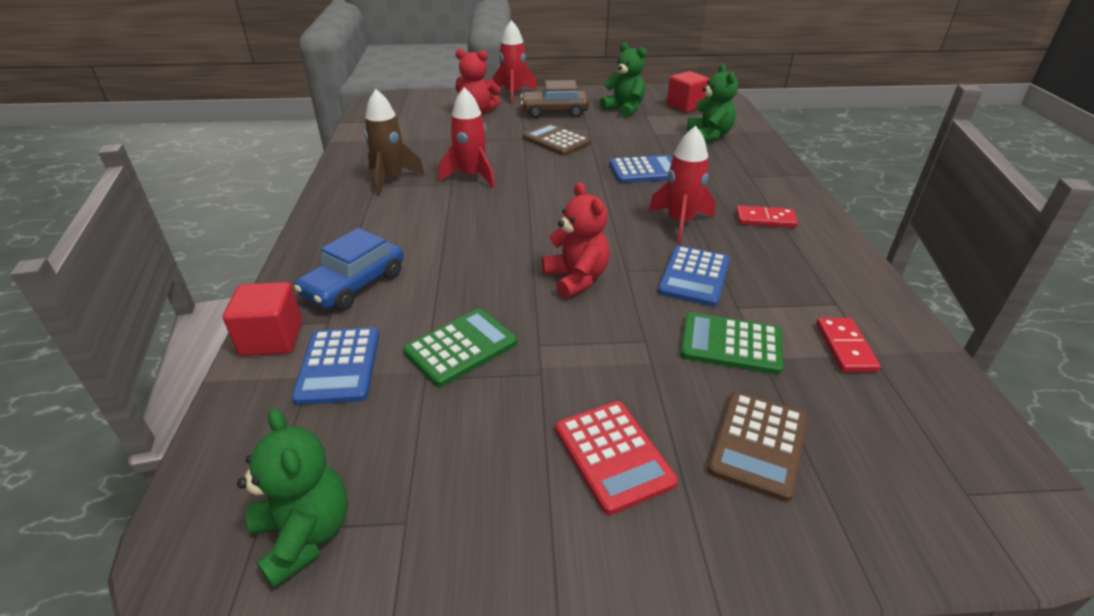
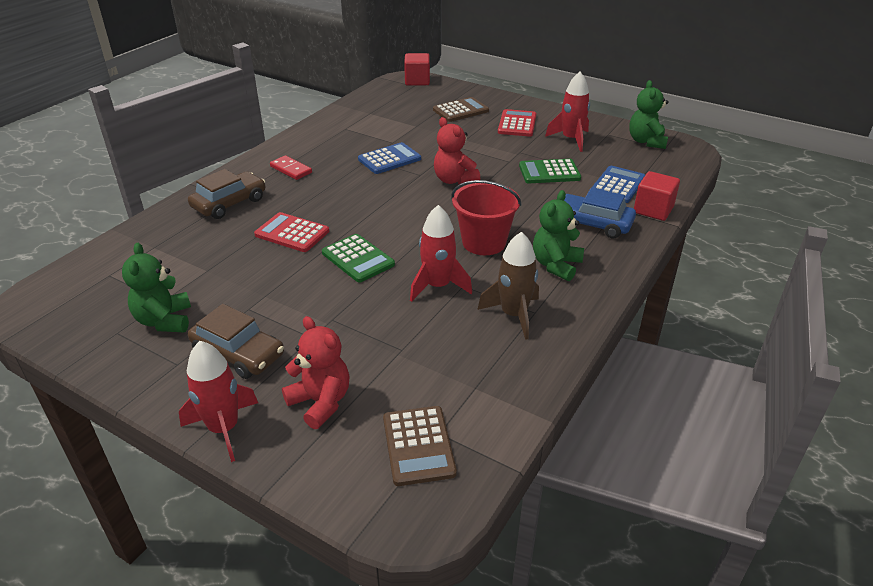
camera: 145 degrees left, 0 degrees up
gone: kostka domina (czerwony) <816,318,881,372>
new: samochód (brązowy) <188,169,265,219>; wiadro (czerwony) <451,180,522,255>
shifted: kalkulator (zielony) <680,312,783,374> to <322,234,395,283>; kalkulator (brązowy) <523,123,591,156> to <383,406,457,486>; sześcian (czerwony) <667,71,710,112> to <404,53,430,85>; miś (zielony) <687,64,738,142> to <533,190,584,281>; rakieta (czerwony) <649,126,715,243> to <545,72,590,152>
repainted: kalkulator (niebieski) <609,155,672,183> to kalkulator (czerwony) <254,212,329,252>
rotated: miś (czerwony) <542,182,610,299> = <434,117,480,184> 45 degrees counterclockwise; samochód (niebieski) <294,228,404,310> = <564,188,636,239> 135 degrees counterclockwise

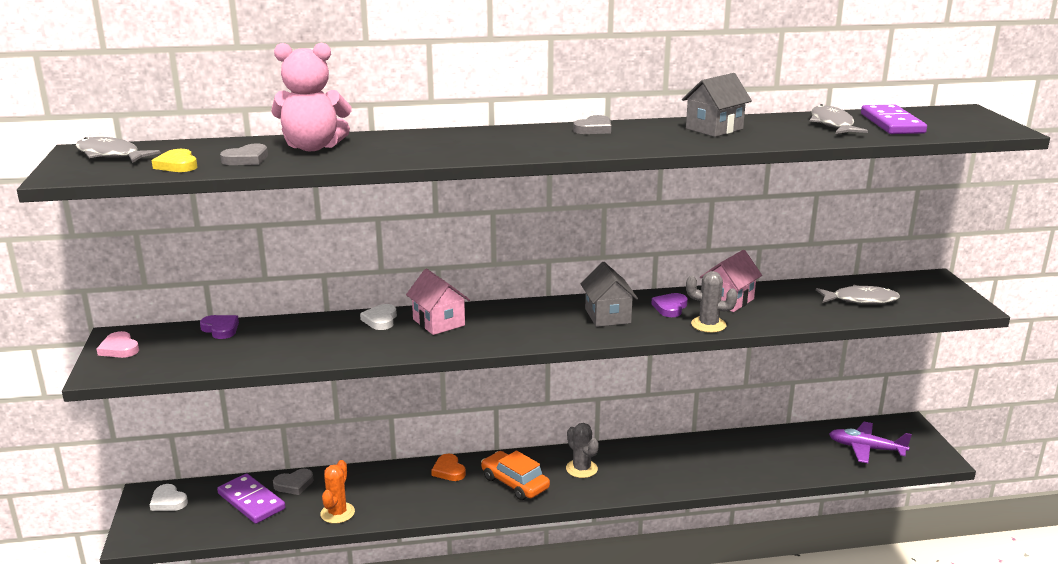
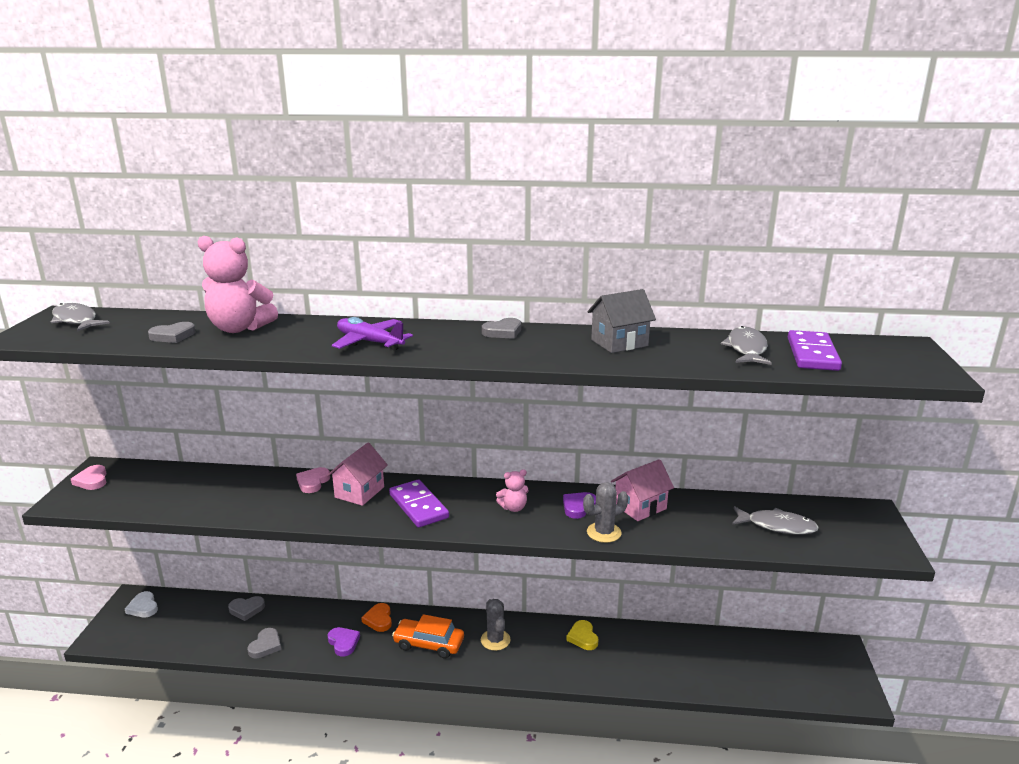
camera: 15 degrees right, 0 degrees up
shifted: serce (fioletowy) <200,315,239,339> to <328,627,360,656>; samolot (fioletowy) <829,422,912,463> to <332,317,413,351>; kostka domina (fioletowy) <217,473,286,524> to <389,480,449,528>; serce (żółty) <152,149,197,172> to <566,620,598,650>
swapped: kaktus (pomarańczowy) <320,460,355,524> to serce (szary) <248,628,281,659>; domek (szary) <581,262,638,327> to miś (różowy) <496,469,529,512>
repainted: serce (biały) <360,304,397,330> to serce (różowy) <296,467,330,493>
rotated: domek (różowy) <406,269,470,335> = <327,443,388,506> 45 degrees clockwise; samochód (pomarańczowy) <481,450,550,500> = <392,614,464,658> 45 degrees counterclockwise; kaktus (szary) <686,271,738,333> = <583,482,628,543> 60 degrees counterclockwise

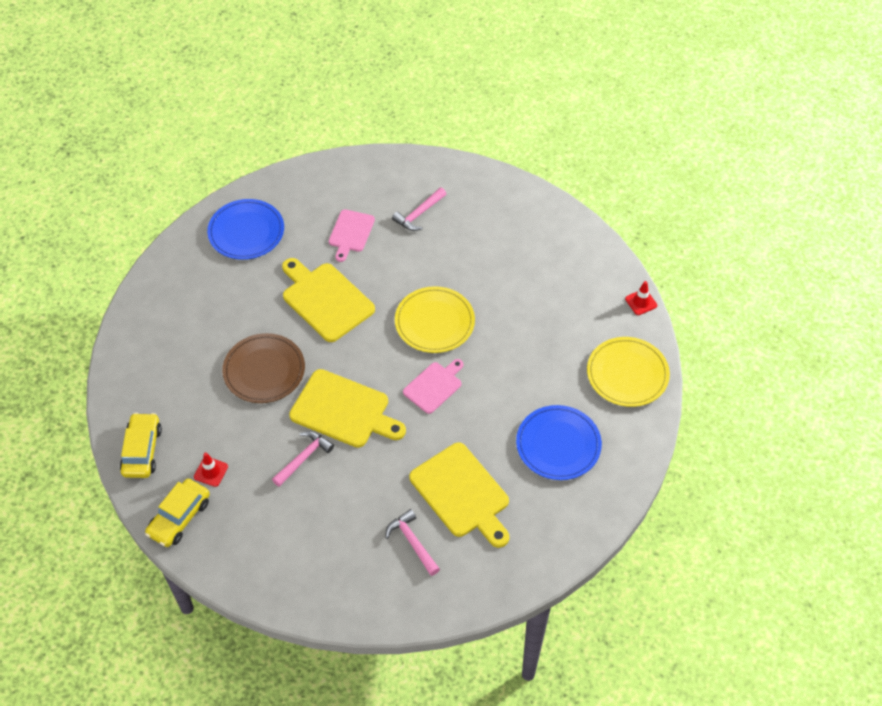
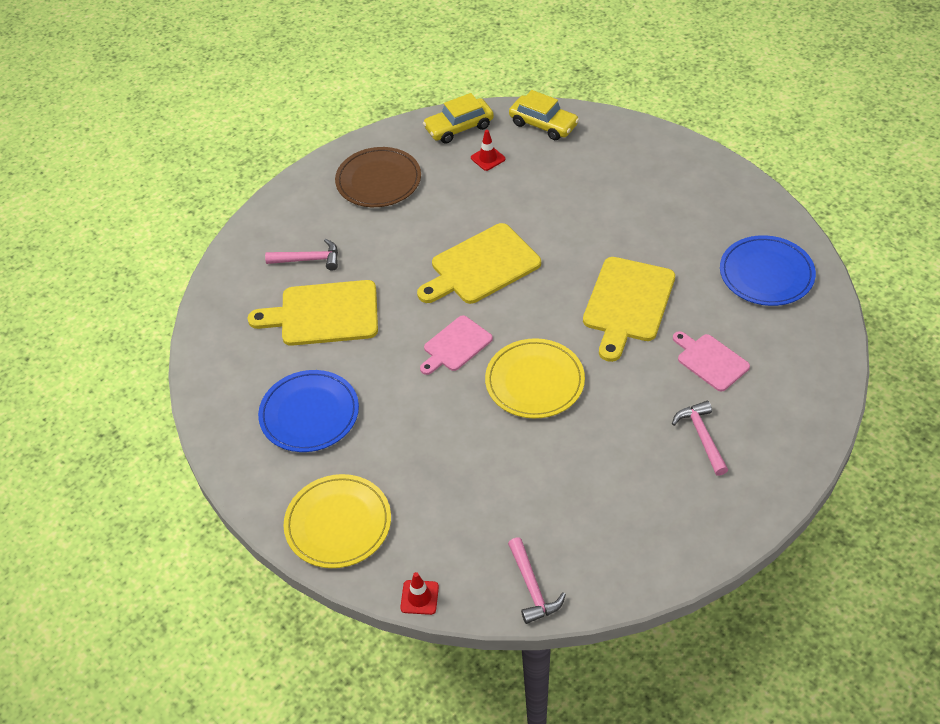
camera: 125 degrees right, 5 degrees down
shifted: talerz (brązowy) <222,333,305,403> to <335,147,421,207>; młotek (różowy) <272,431,334,487> to <508,537,566,624>
rotated: deska do krojenia (różowy) <403,359,463,414> = <420,315,493,375> 60 degrees clockwise; samochód (żółty) <145,479,210,547> = <423,93,494,143> 90 degrees counterclockwise; deska do krojenia (żółty) <282,258,375,342> = <583,257,675,362> 120 degrees clockwise

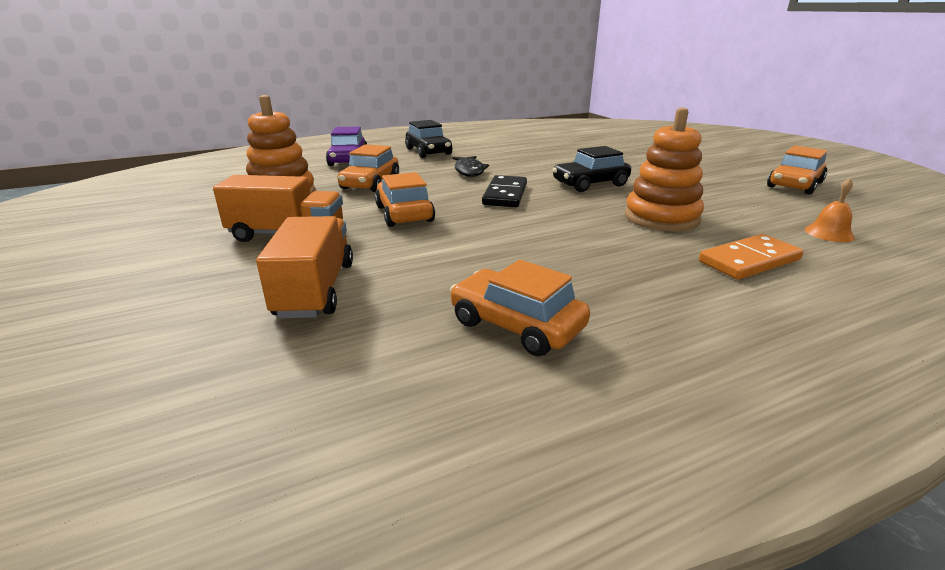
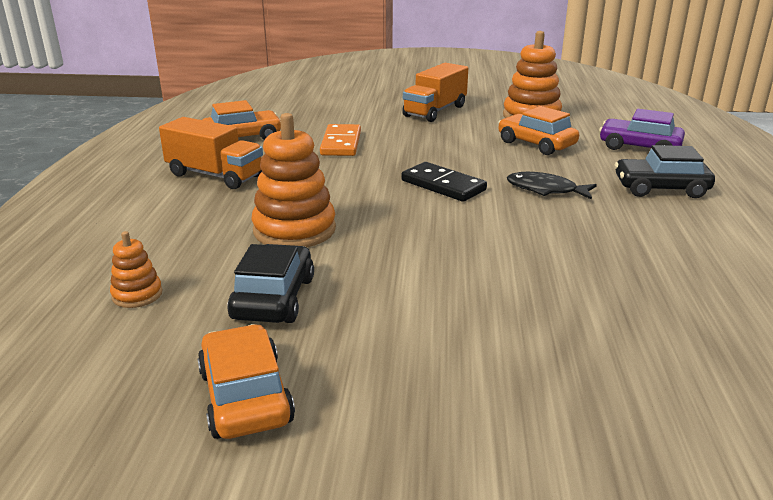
camera: 120 degrees right, 0 degrees up
gone: samochód (pomarańczowy) <375,172,435,227>
shifted: ciężarówka (pomarańczowy) <256,216,353,319> to <159,117,263,189>; samochód (czarny) <552,146,631,192> to <227,244,314,323>; kostka domina (pomarańczowy) <699,234,803,280> to <320,124,361,156>
swapped: dzwonek (pomarańczowy) <805,178,855,242> to zabawka nakładanka (pomarańczowy) <110,231,162,308>

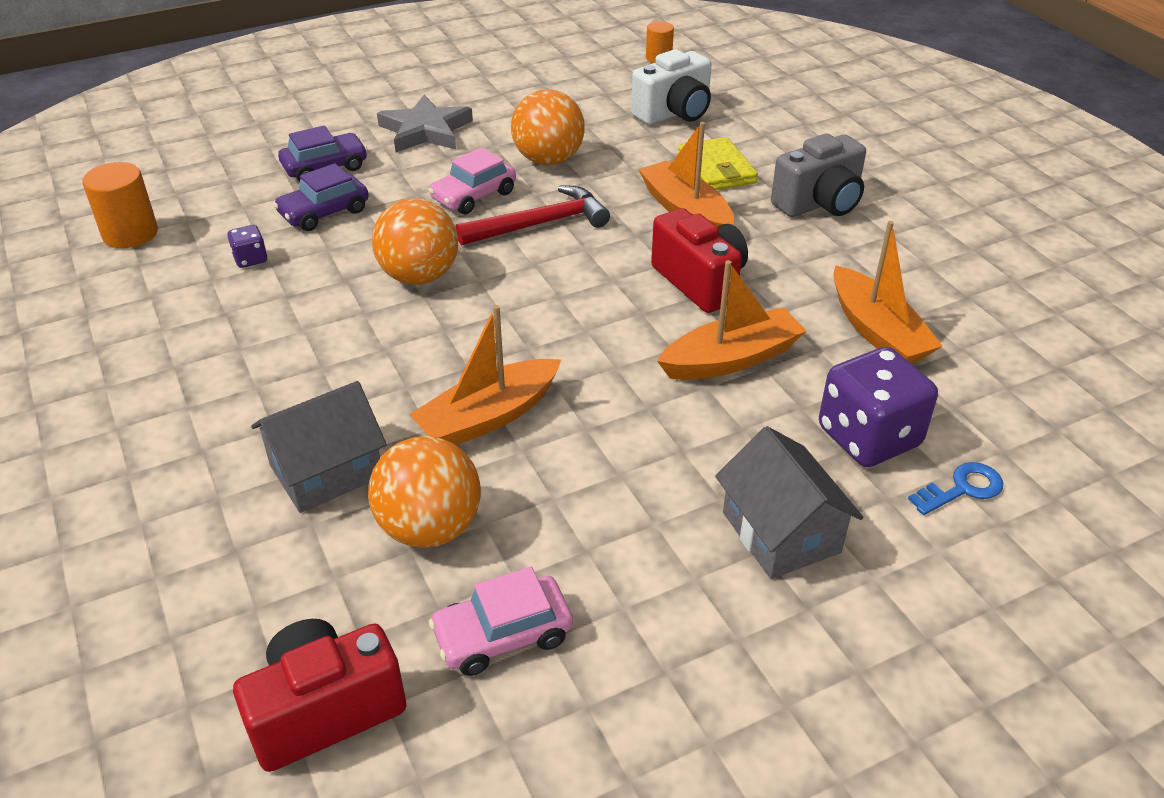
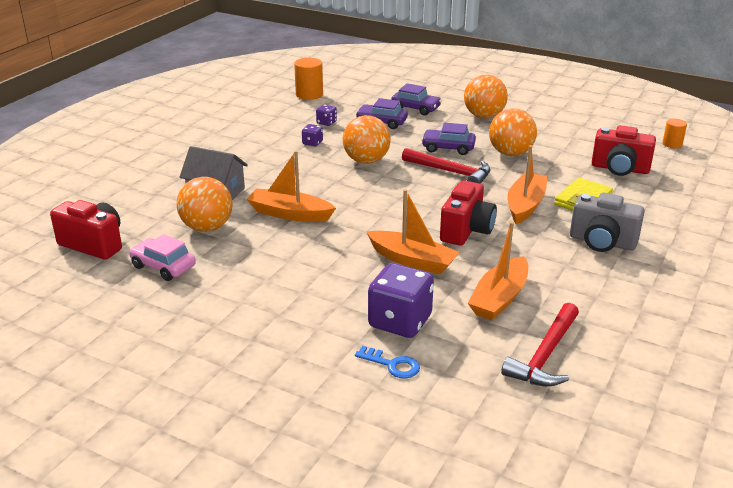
camera: 55 degrees right, 10 degrees down
gone: domek (szary) <715,426,864,579>
new: kostka do gry (fioletowy) <302,124,323,146>; młotek (czerwony) <501,303,579,387>
swapped: gwiazda (szary) <377,95,473,153> to piłka (pomarańczowy) <464,75,508,118>
repainted: samochód (różowy) <428,147,516,214> to samochód (fioletowy) <421,123,476,155>; aparat fotograficzny (biały) <631,49,712,125> to aparat fotograficzny (czerwony) <592,125,656,176>

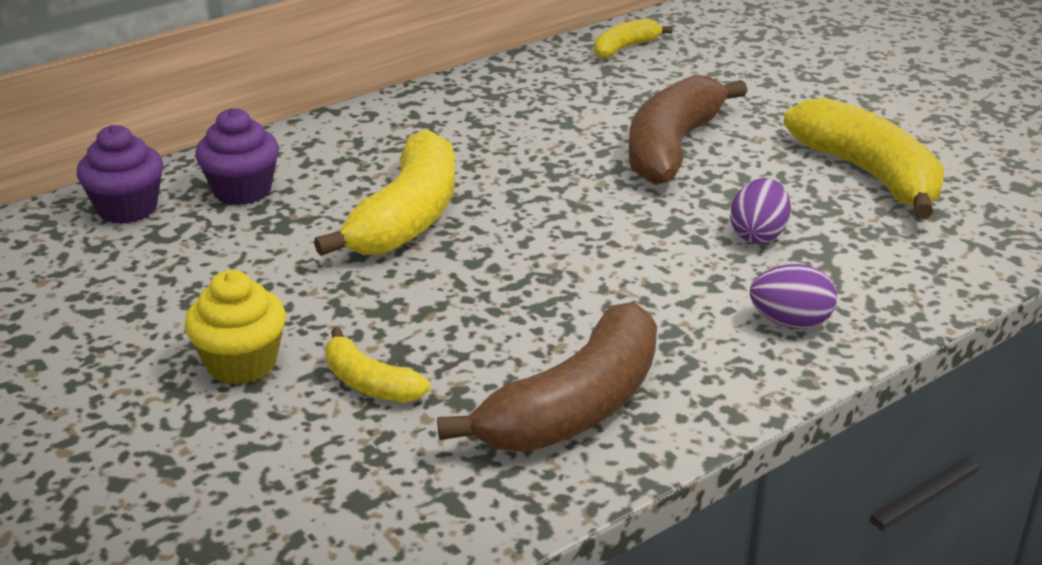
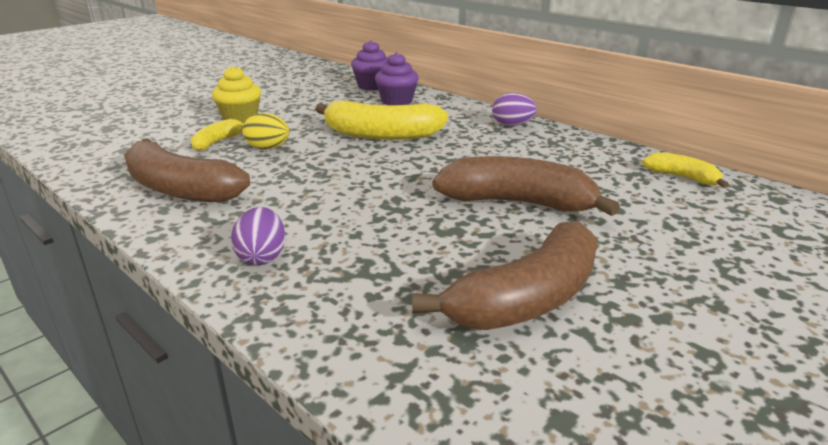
camera: 80 degrees right, 5 degrees down
new: jajko (żółty) <242,113,289,149>
shifted: jajko (fioletowy) <730,178,791,244> to <492,93,537,126>
repainted: banan (żółty) <783,98,945,219> to banan (brązowy) <412,221,598,330>

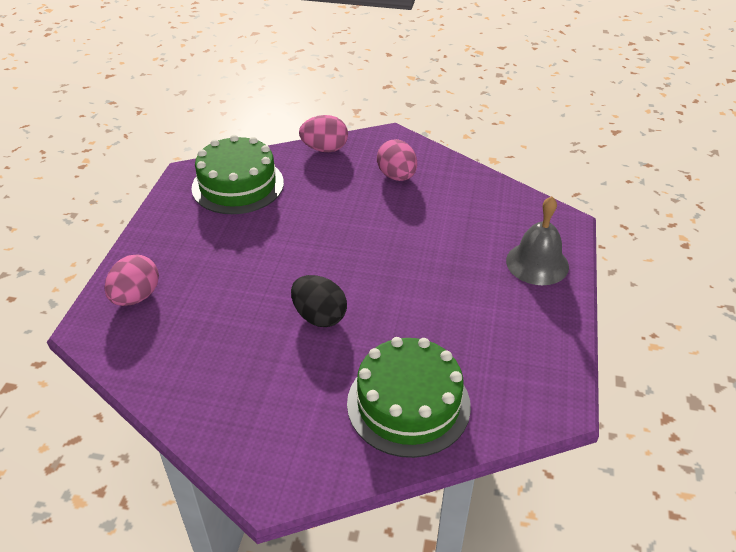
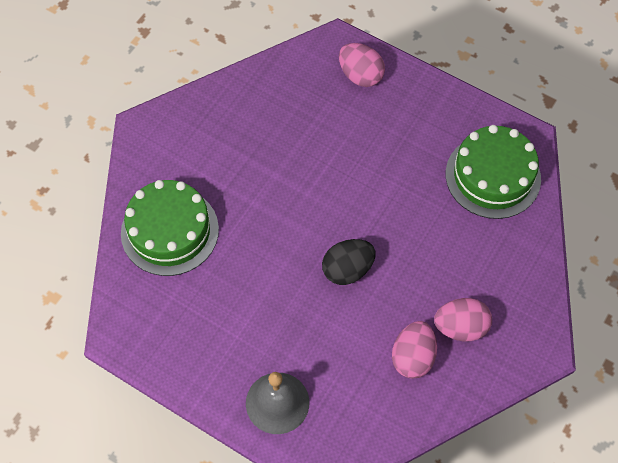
camera: 110 degrees right, 20 degrees up
shifted: jajko (czarny) <291,275,347,327> to <322,239,376,285>; jajko (różowy) <299,115,348,152> to <392,321,437,379>

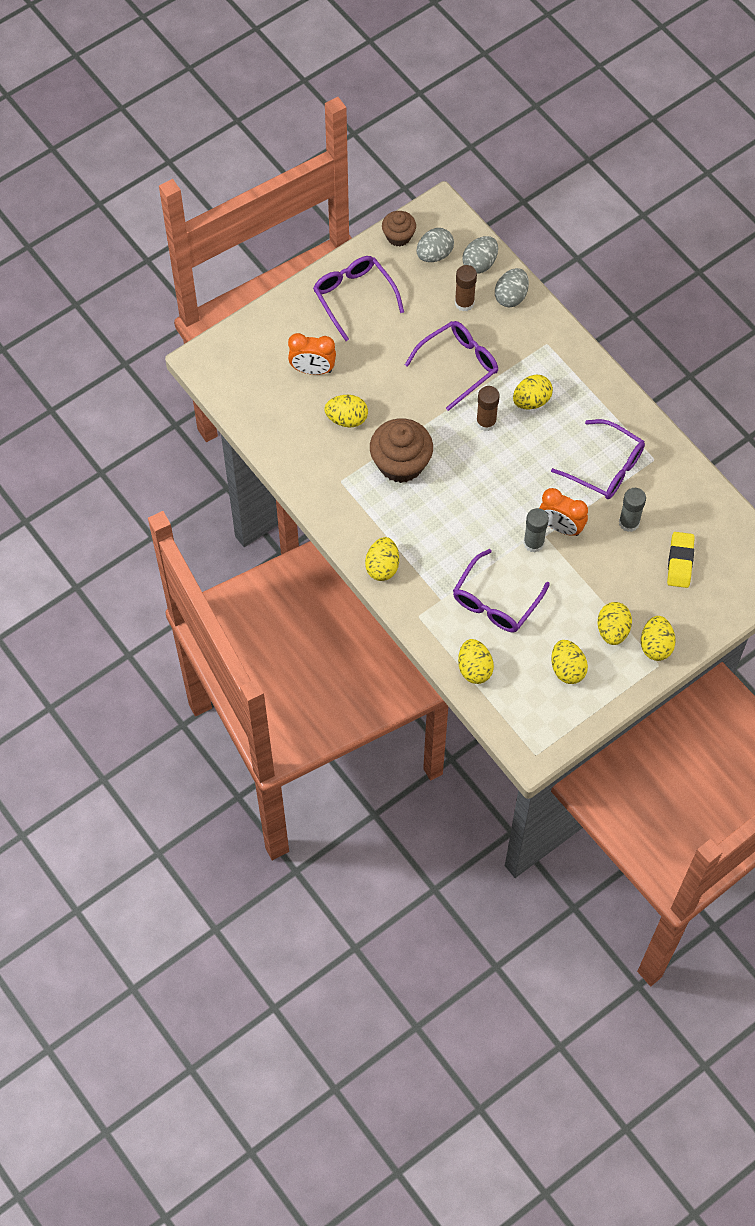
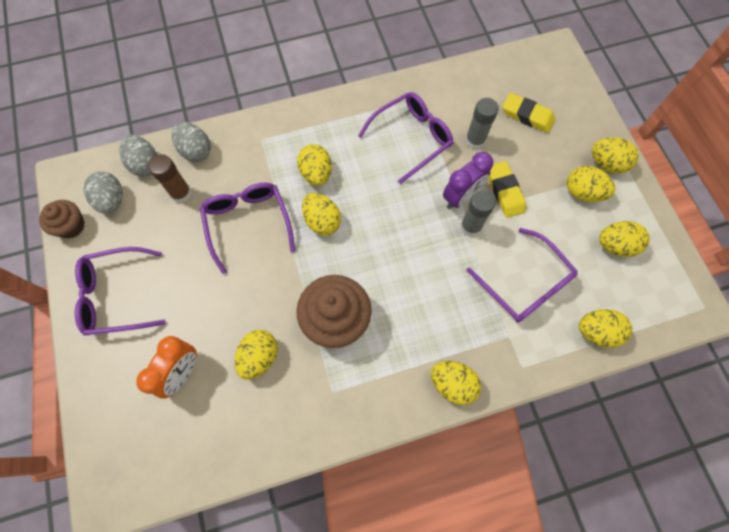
camera: 70 degrees left, 5 degrees up
new: gumka do mazania (żółty) <488,161,526,218>
swapped: klej w sztyfcie (brązowy) <476,386,500,431> to jajko (żółty) <302,193,341,236>
repainted: budzik (pomarańczowy) <539,488,588,536> to budzik (fioletowy) <443,152,493,209>

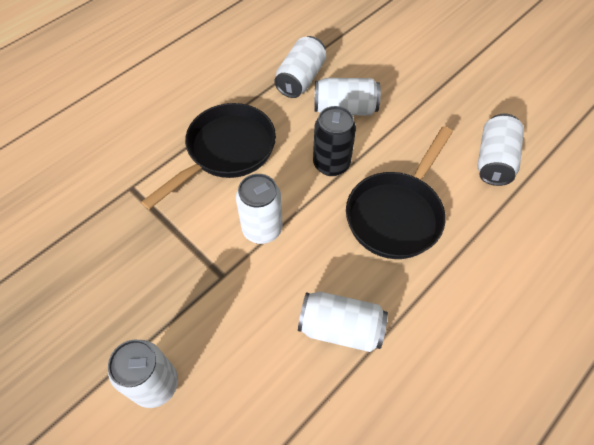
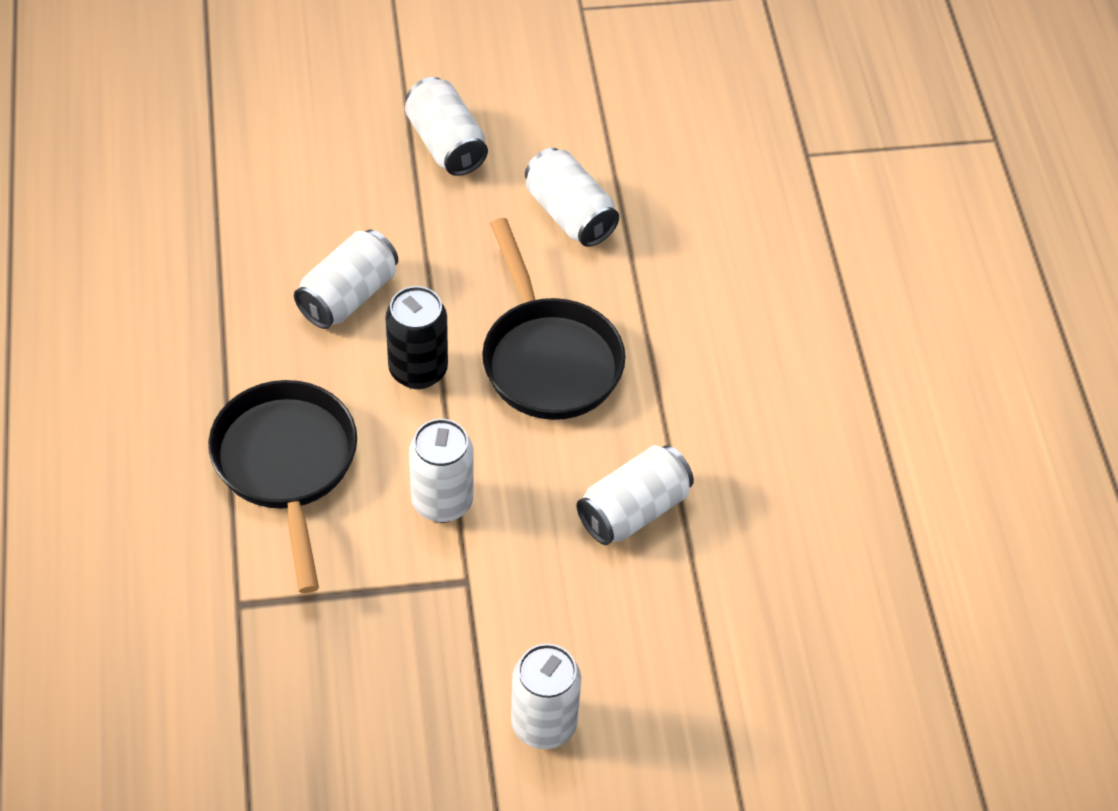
camera: 55 degrees left, 5 degrees down
shifted: puszka (biały) <274,36,326,98> to <405,77,488,176>

